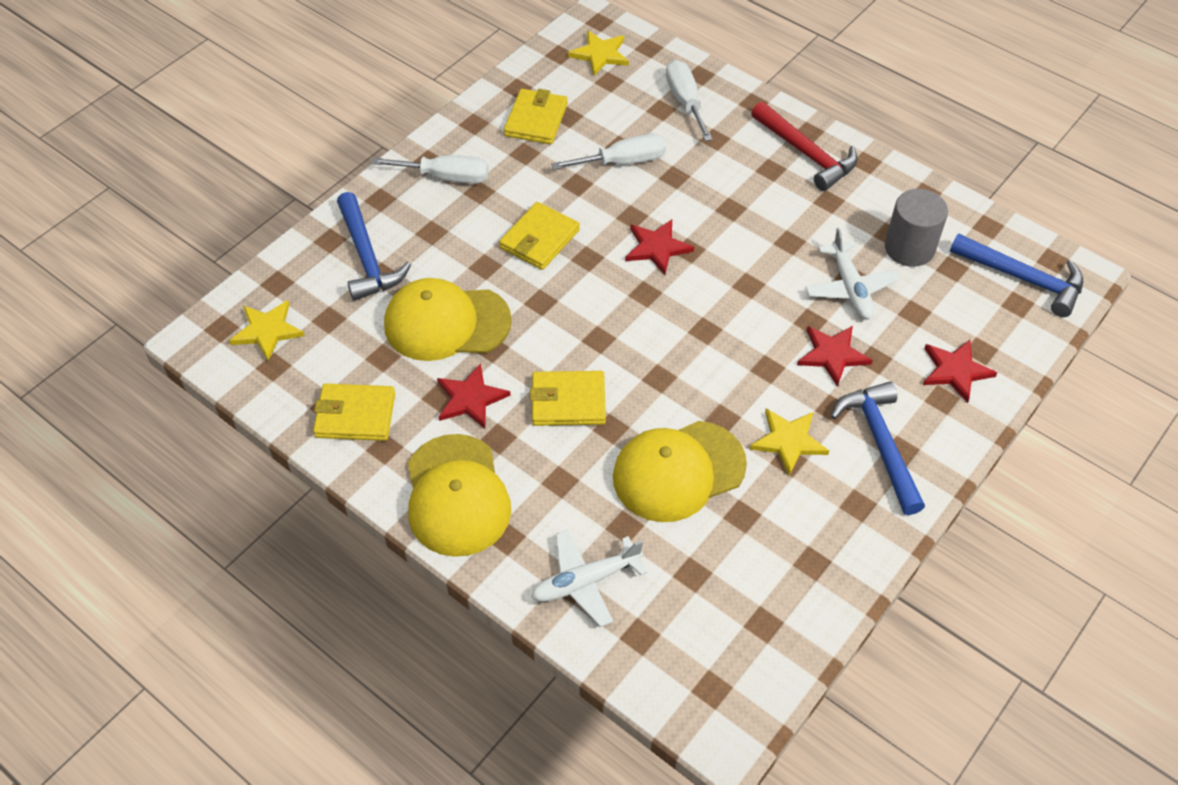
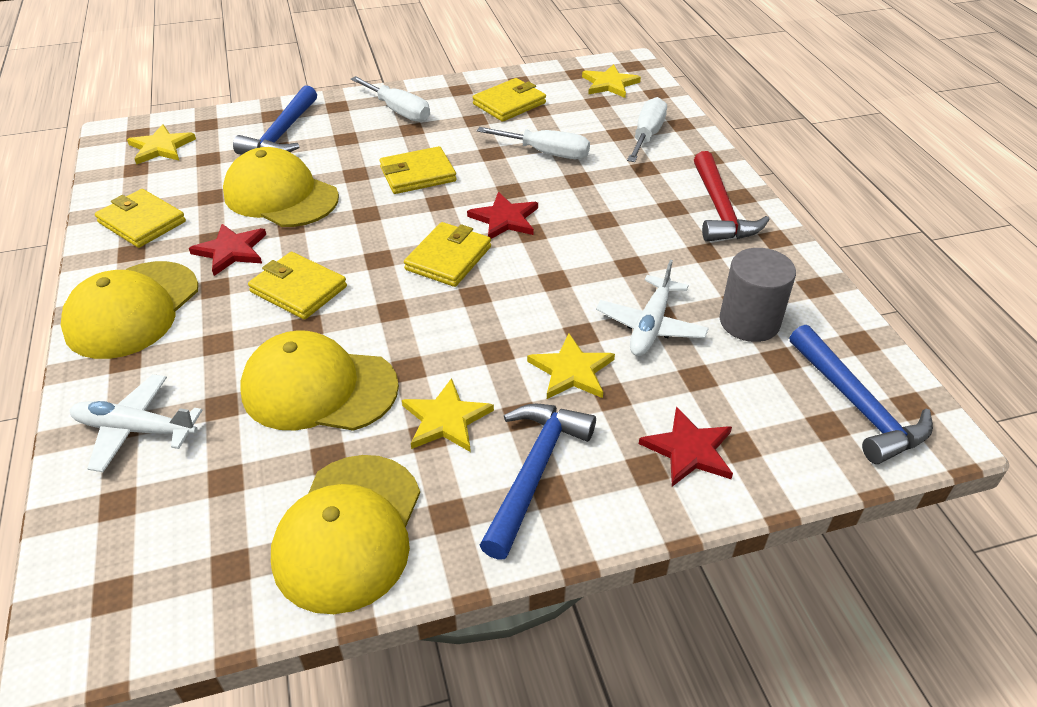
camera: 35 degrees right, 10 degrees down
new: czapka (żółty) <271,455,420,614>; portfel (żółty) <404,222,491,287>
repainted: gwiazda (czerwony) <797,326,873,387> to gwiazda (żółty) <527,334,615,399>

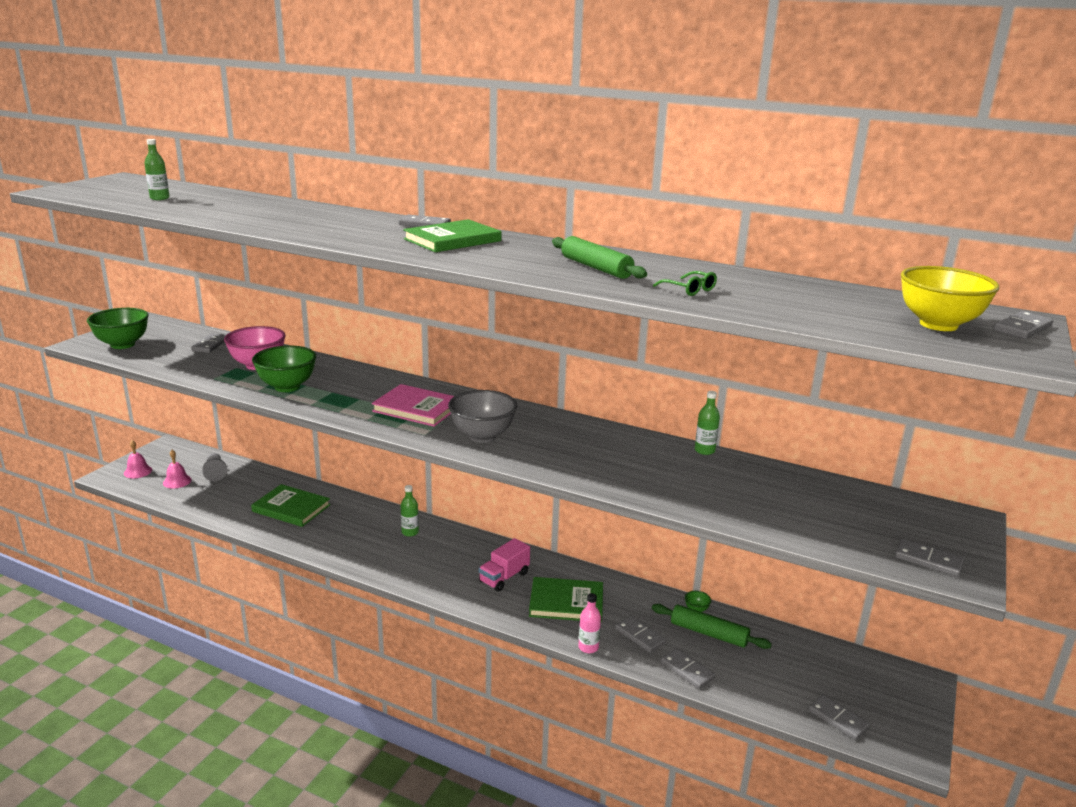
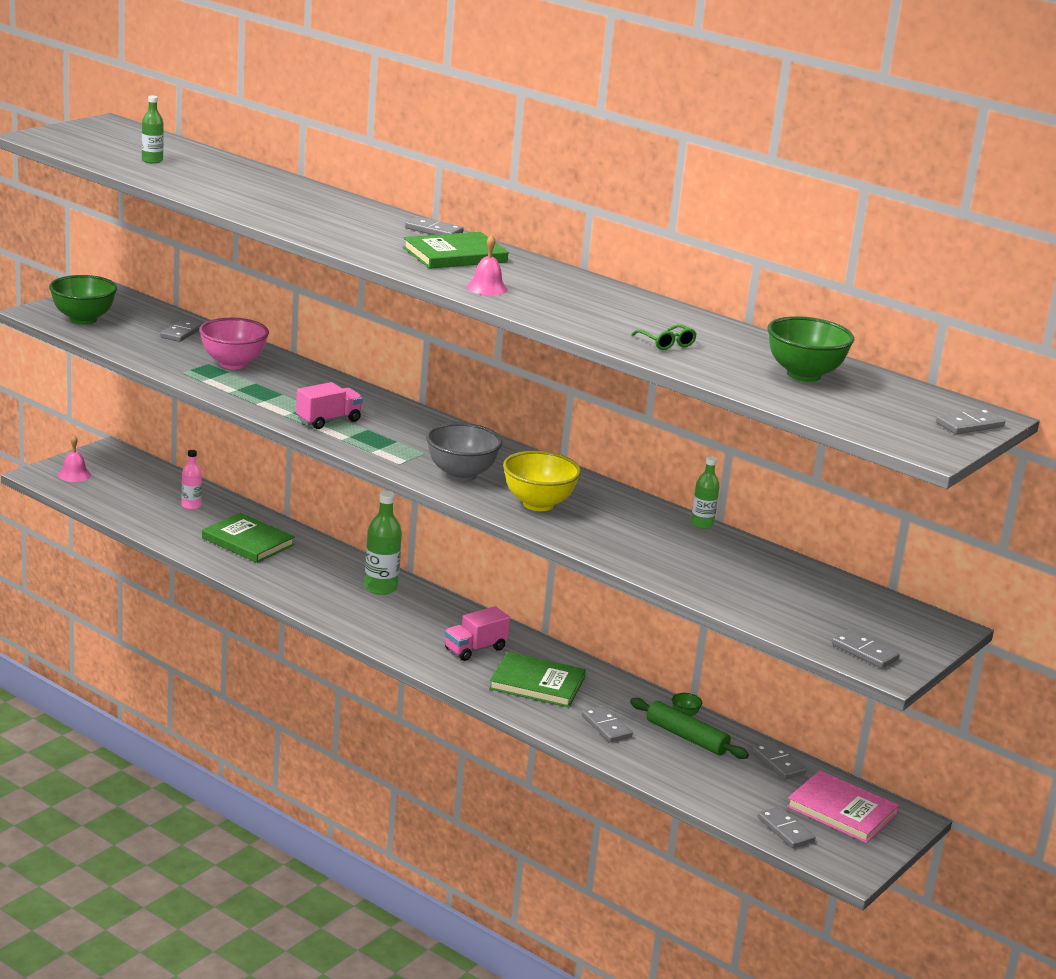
camera: 10 degrees right, 0 degrees up
gone: pionek (szary) <202,453,227,481>; wałek do ciasta (zielony) <552,236,647,279>
new: ciężarówka (różowy) <296,382,363,429>
shifted: butelka (różowy) <578,593,601,653> to <181,450,202,510>; dzwonek (różowy) <163,450,192,488> to <467,235,508,295>; miska (żółty) <901,266,999,331> to <503,451,581,511>; kostka domina (szary) <661,648,715,689> to <752,741,806,779>; miska (zielony) <252,346,316,392> to <767,316,854,382>; książka (różowy) <372,384,454,427> to <787,770,899,843>
scaled: butelka (zielony) <401,485,419,537> = <364,491,402,595> x1.63

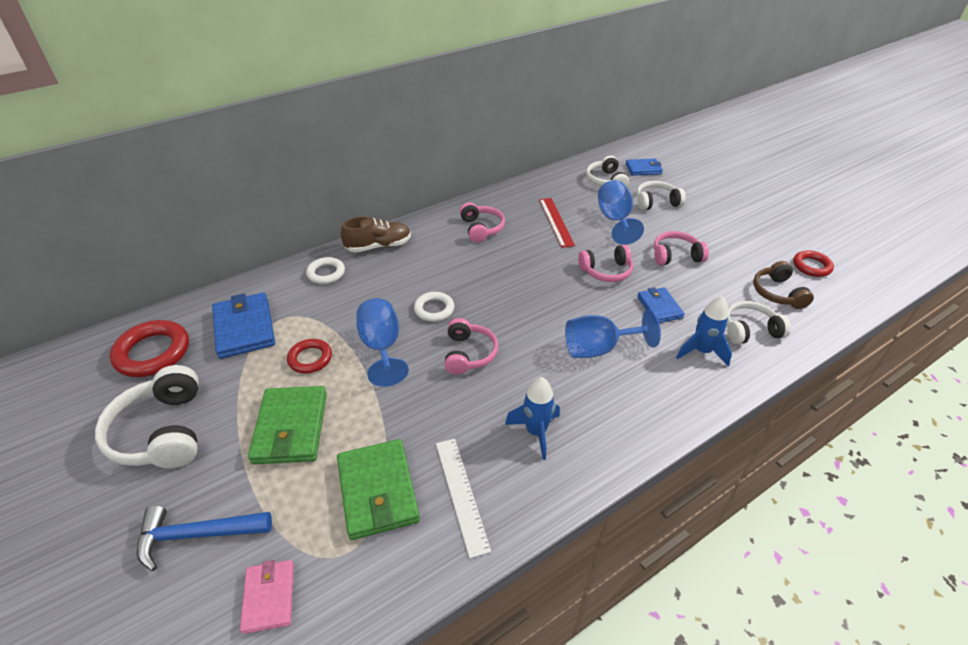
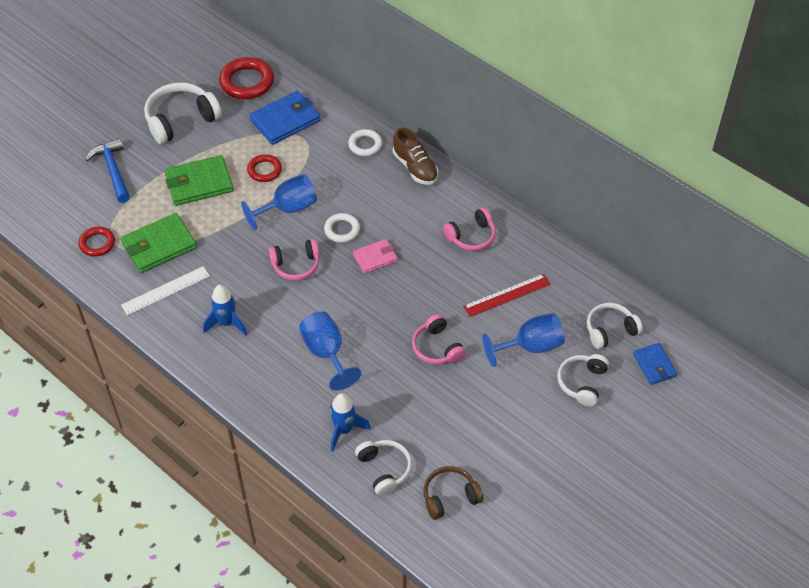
camera: 75 degrees right, 10 degrees up
gone: portfel (niebieski) <637,287,685,323>; słuchawki (różowy) <654,231,709,265>
shifted: pierścień (czerwony) <793,250,834,277> to <78,227,115,257>; portfel (różowy) <240,560,294,634> to <353,239,398,274>
rotated: słuchawki (biały) <636,181,686,210> = <557,354,609,407> 135 degrees counterclockwise

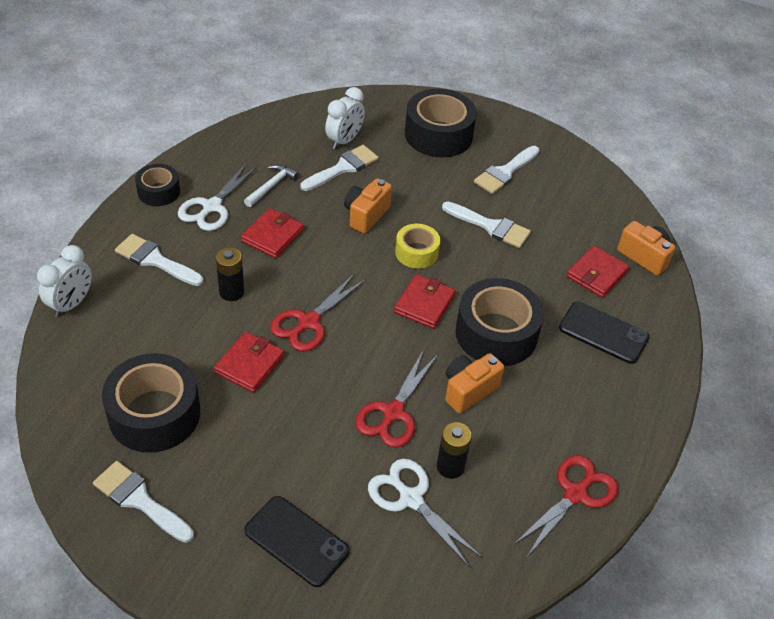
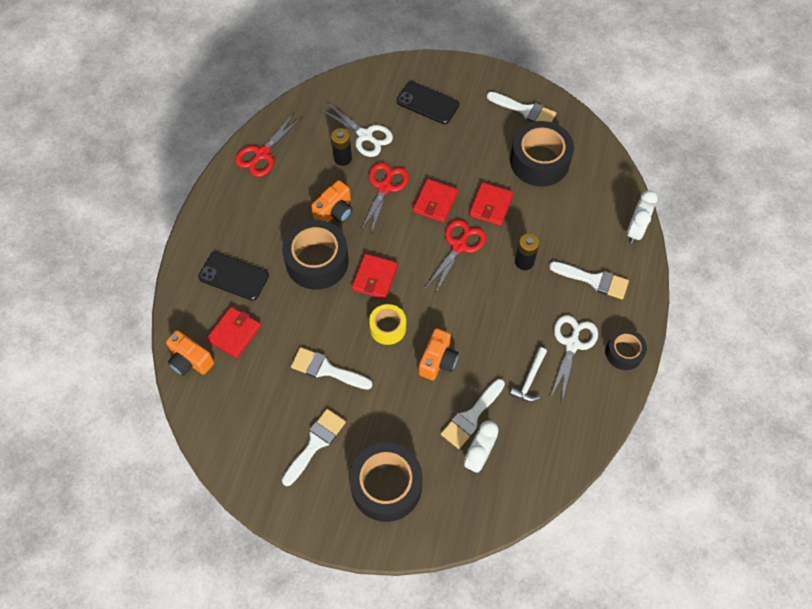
camera: 175 degrees right, 15 degrees up
shifted: portfel (czerwony) <241,208,304,258> to <413,179,458,223>

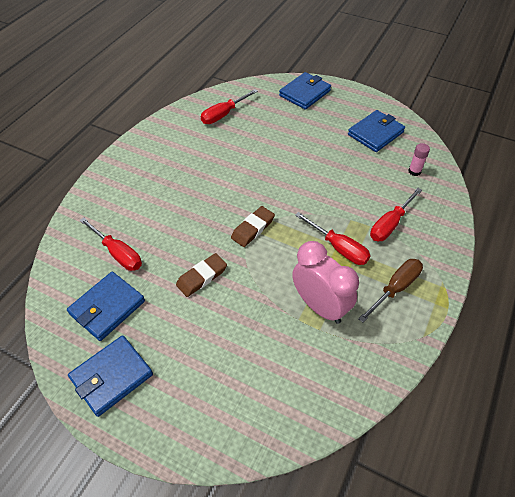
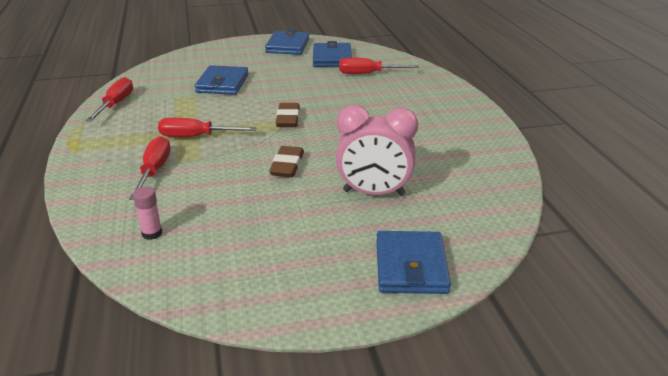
camera: 140 degrees right, 20 degrees down
gone: śrubokręt (brązowy) <358,259,423,323>
shifted: śrubokręt (czerwony) <201,89,258,124> to <86,77,133,122>; portfel (niebieski) <348,110,405,152> to <195,65,249,95>; gumka do mazania (brązowy) <176,253,227,297> to <269,146,304,177>; budzik (różowy) <292,241,359,324> to <336,105,418,196>

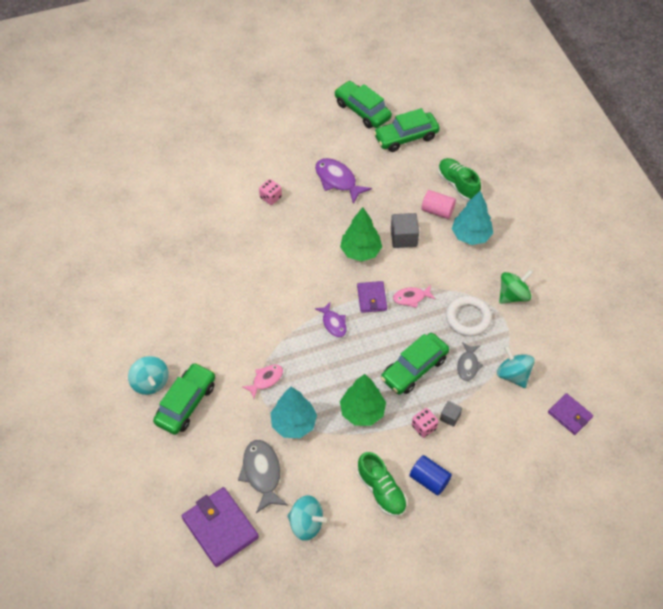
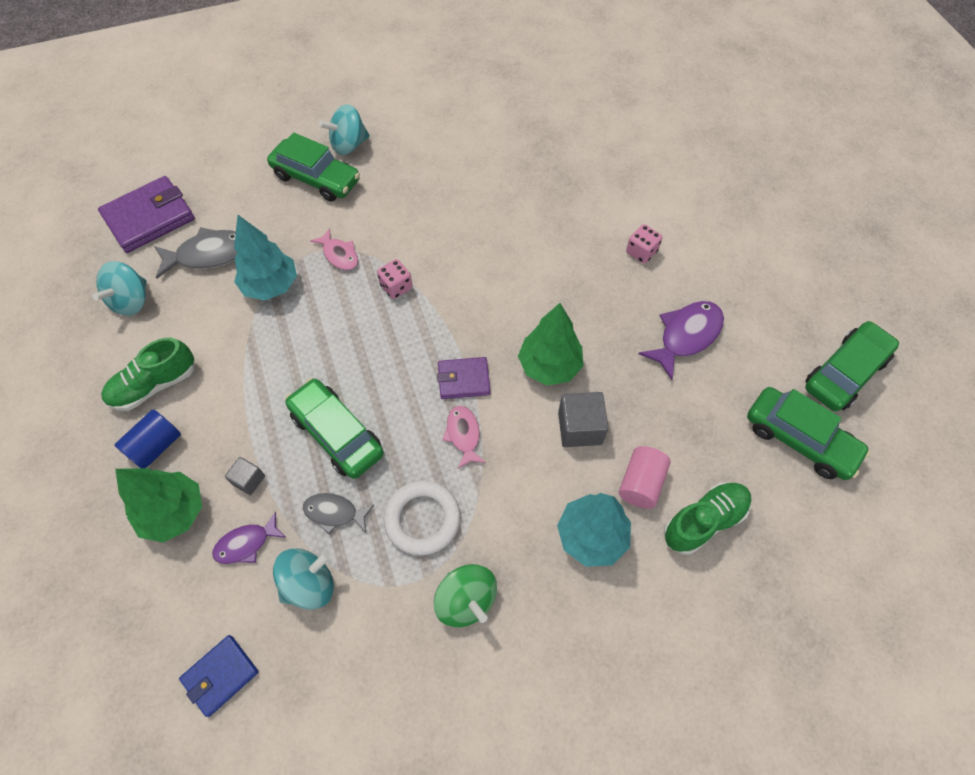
camera: 90 degrees right, 5 degrees up
shifted: drzewko (zielony) <340,374,386,426> to <115,468,202,543>; ryba (fioletowy) <315,302,347,337> to <212,512,286,564>; kostka do gry (różowy) <412,408,438,438> to <377,259,412,299>
repainted: portfel (fioletowy) <548,393,593,435> to portfel (niebieski) <179,635,259,717>
rotated: samochód (zielony) <374,108,440,152> = <747,387,870,480> 150 degrees clockwise

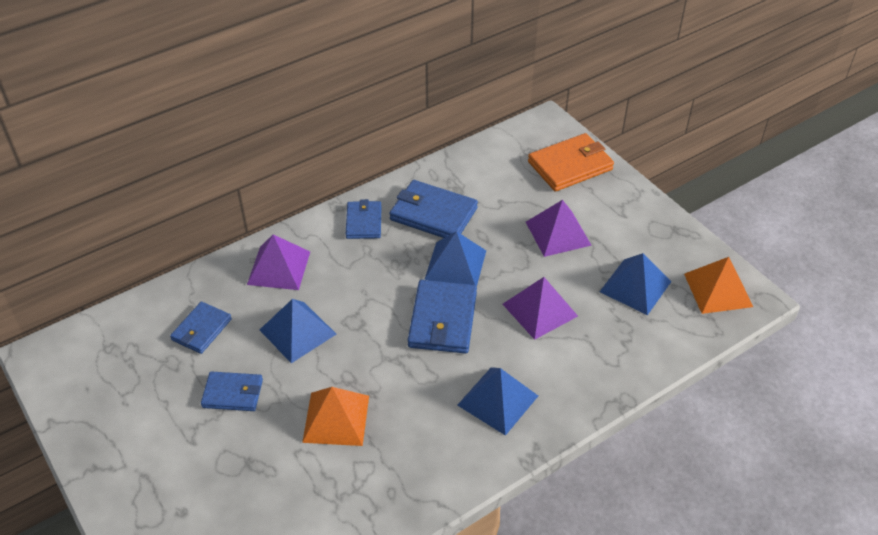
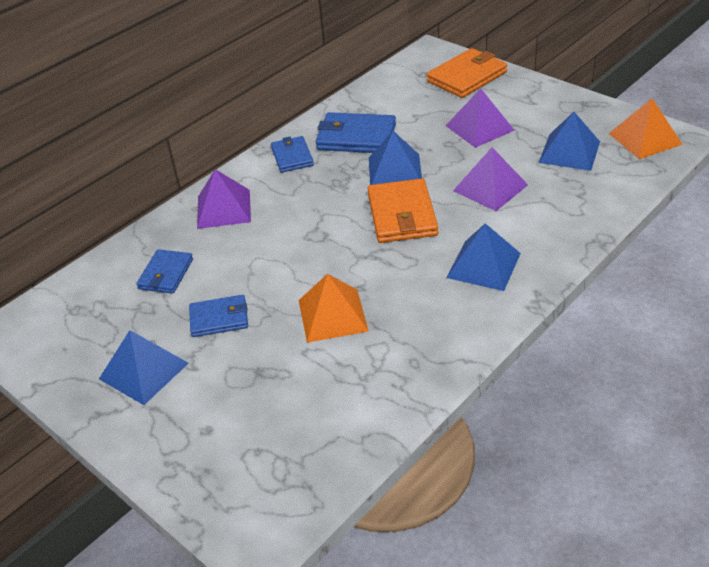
camera: 10 degrees left, 5 degrees down
shifted: piramida (niebieski) <260,299,336,363> to <99,330,189,405>
repainted: portfel (niebieski) <408,280,477,354> to portfel (pomarańczowy) <367,178,438,243>

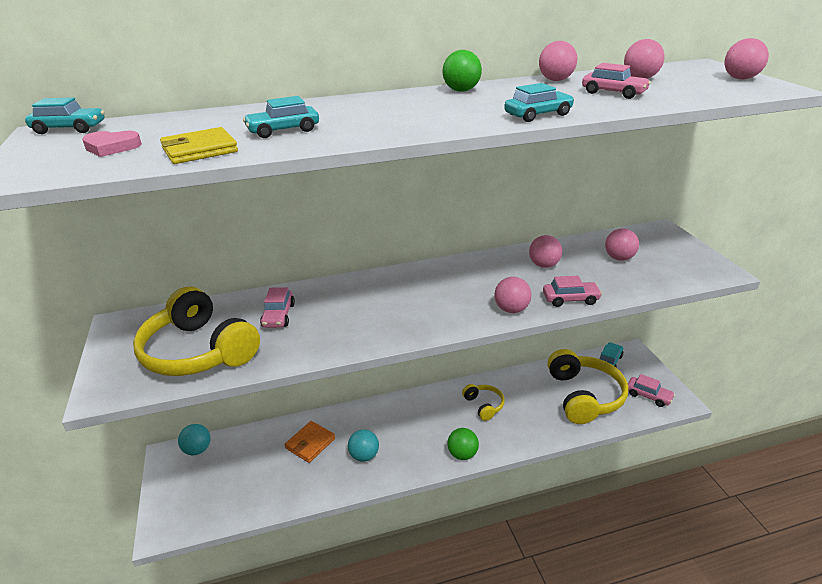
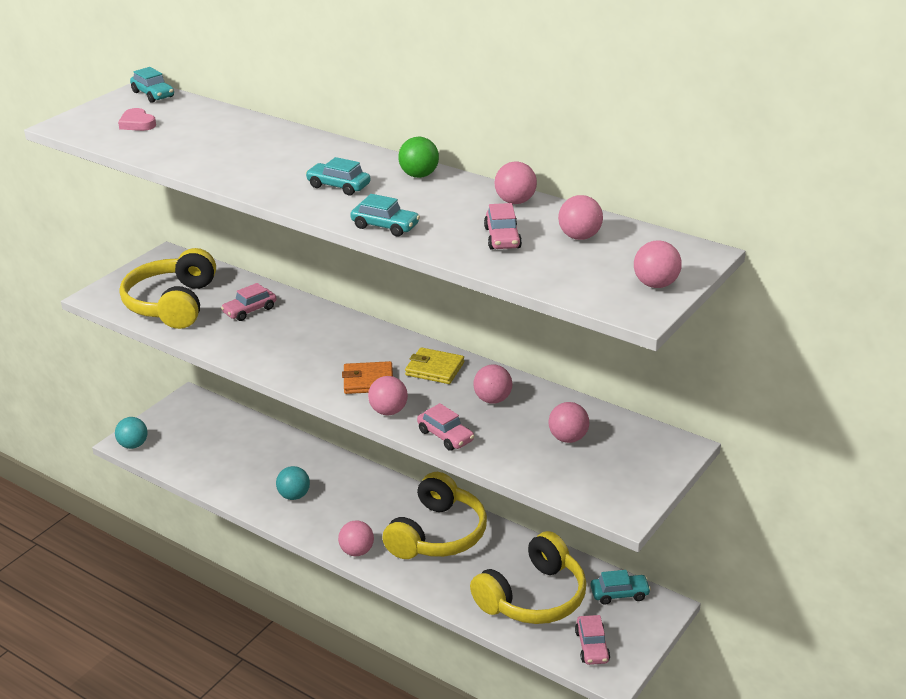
camera: 50 degrees right, 0 degrees up
shifted: piłka (turkusowy) <178,424,211,455> to <115,417,148,449>; samochód (turkusowy) <243,96,319,138> to <305,157,370,195>; portfel (pomarańczowy) <285,421,335,463> to <342,361,393,394>; portfel (żółty) <160,127,238,164> to <405,347,464,384>
repainted: piłka (zielony) <447,428,479,460> to piłka (różowy) <338,520,374,556>
scaled: słuchawki (żółty) <462,384,505,421> = <382,472,487,559> x2.00

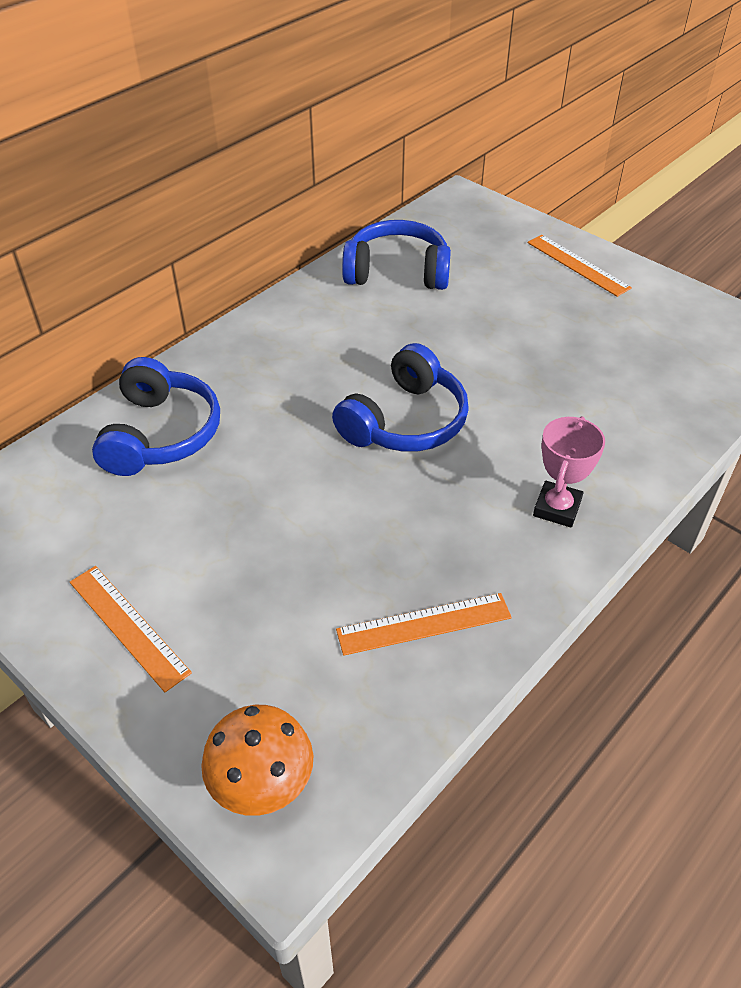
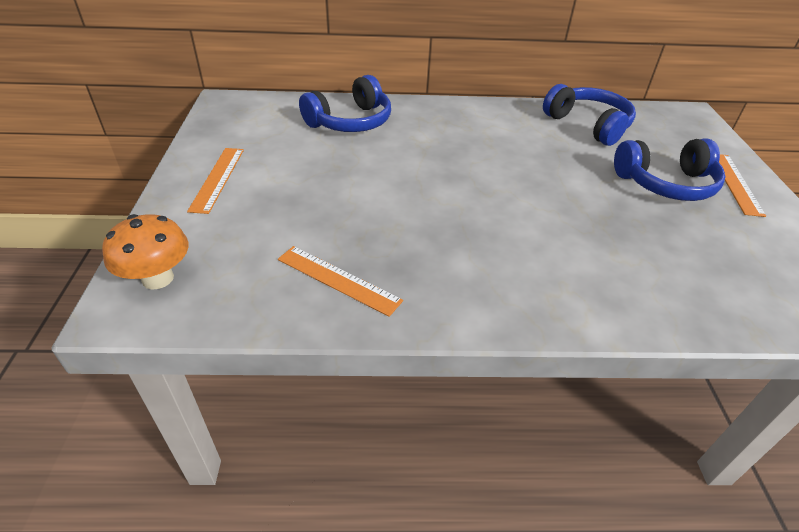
camera: 45 degrees right, 5 degrees down
gone: puchar (różowy) <533,416,605,527>
shifted: słuchawki (niebieski) <332,343,469,452> to <614,138,725,201>

